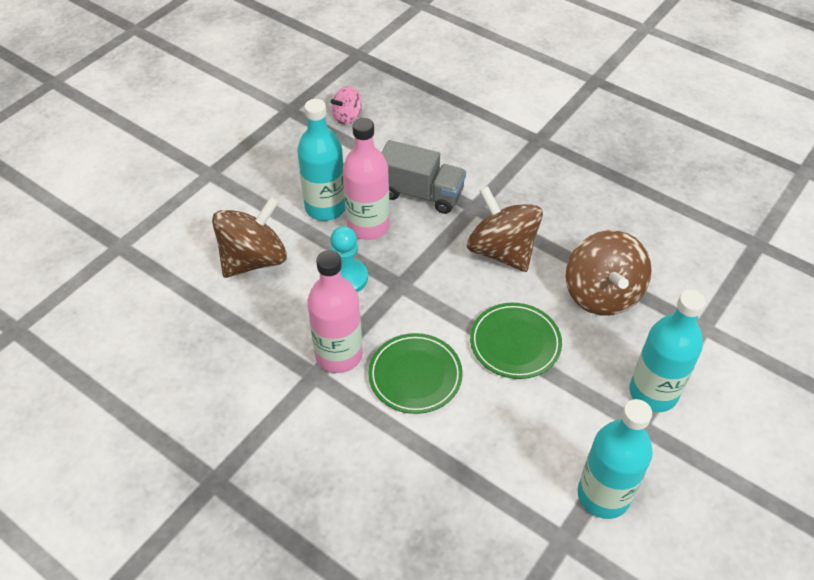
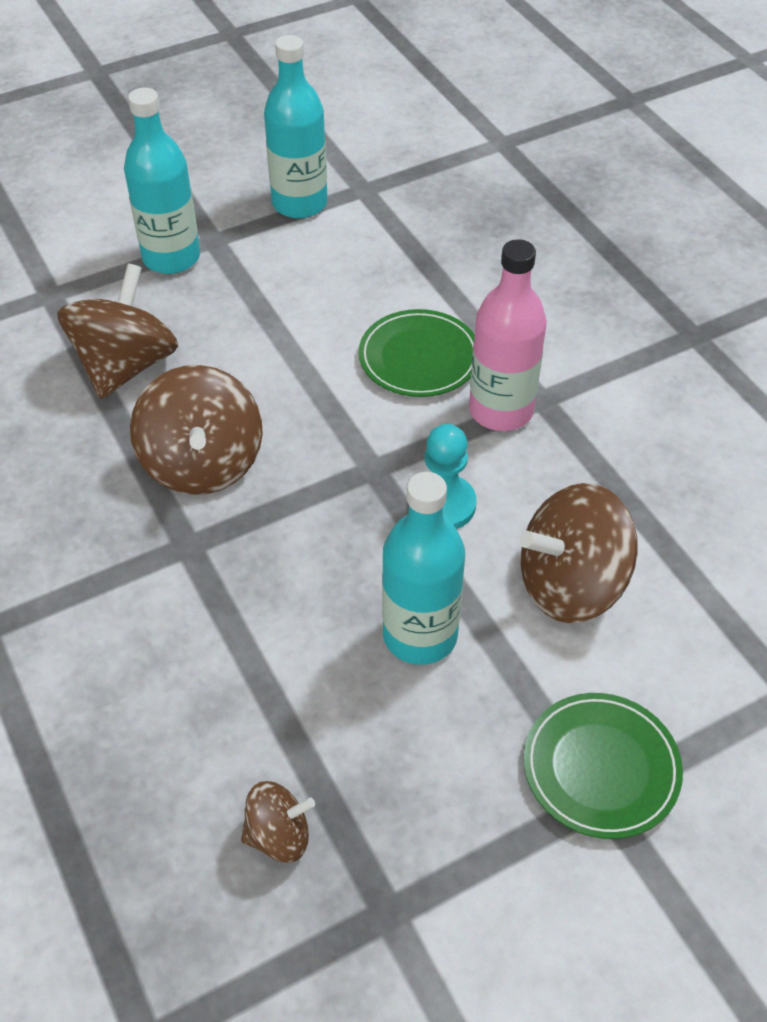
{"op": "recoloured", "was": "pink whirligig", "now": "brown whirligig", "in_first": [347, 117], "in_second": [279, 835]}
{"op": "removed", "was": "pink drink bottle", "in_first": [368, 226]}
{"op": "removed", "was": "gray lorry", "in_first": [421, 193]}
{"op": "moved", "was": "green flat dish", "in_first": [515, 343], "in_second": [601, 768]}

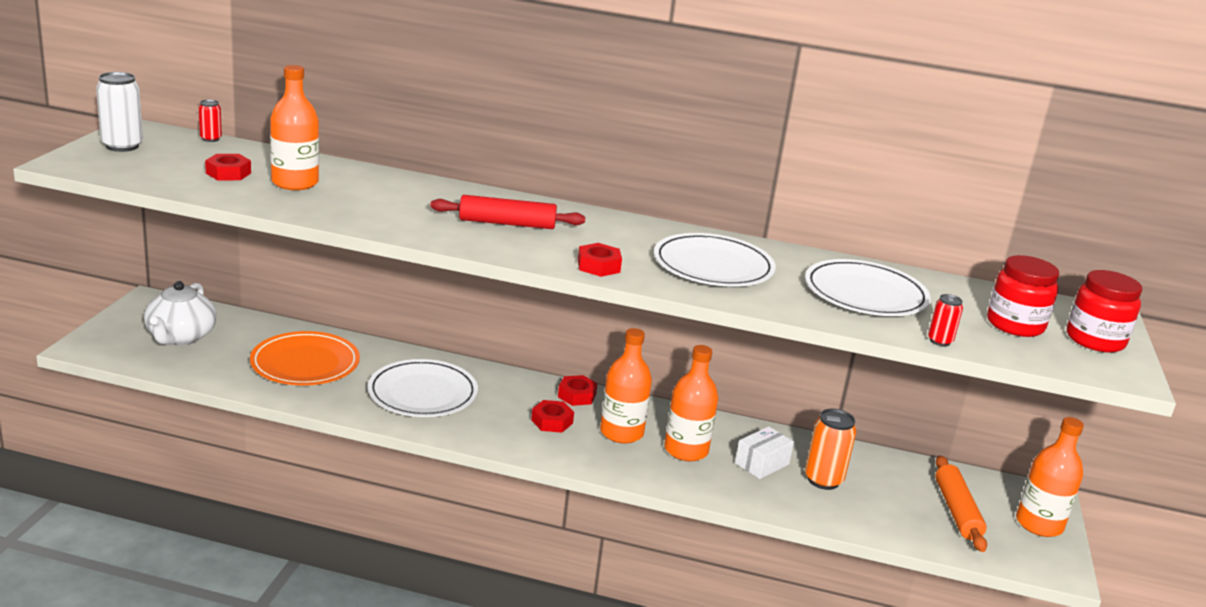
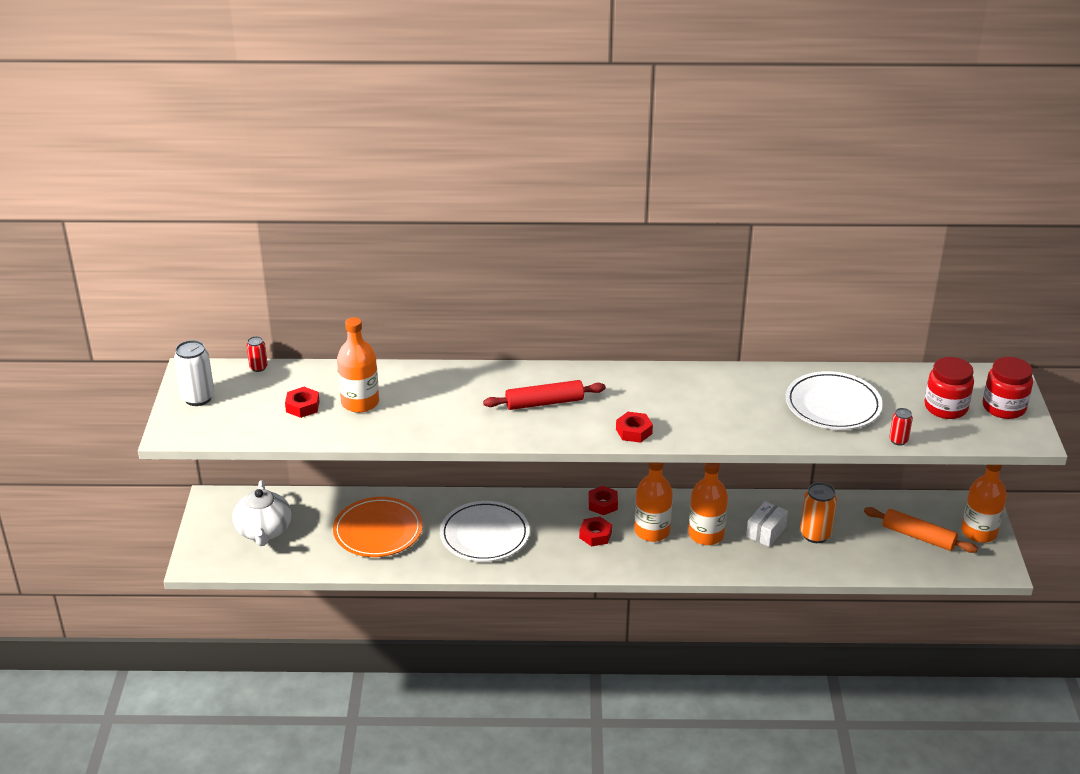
{"op": "removed", "was": "snow-white flat dish", "in_first": [713, 266]}
{"op": "turned", "was": "bright orange dough roller", "in_first": [957, 511], "in_second": [918, 536], "clockwise": -45}

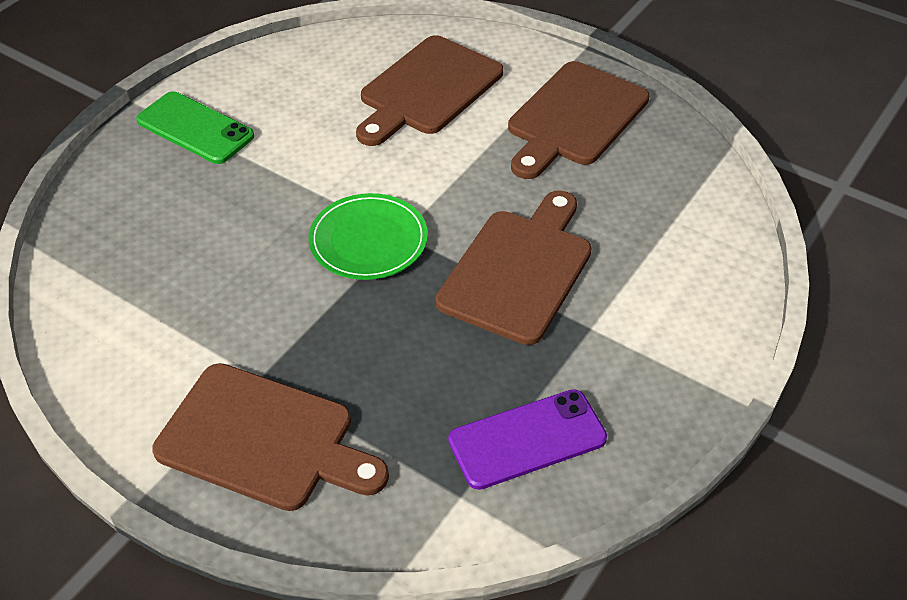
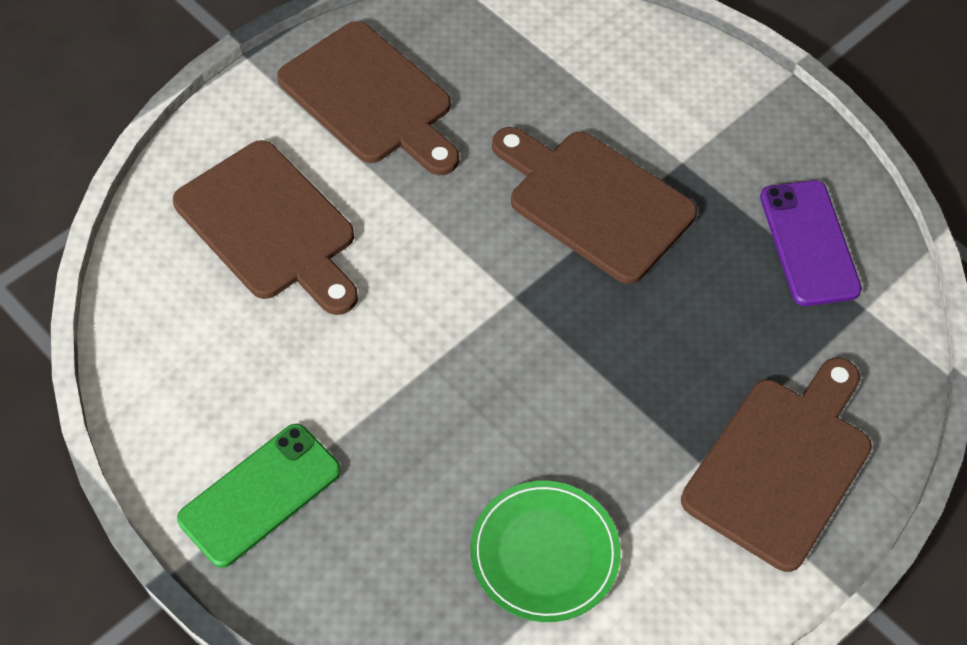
{"op": "moved", "was": "green flat dish", "in_first": [368, 240], "in_second": [544, 553]}

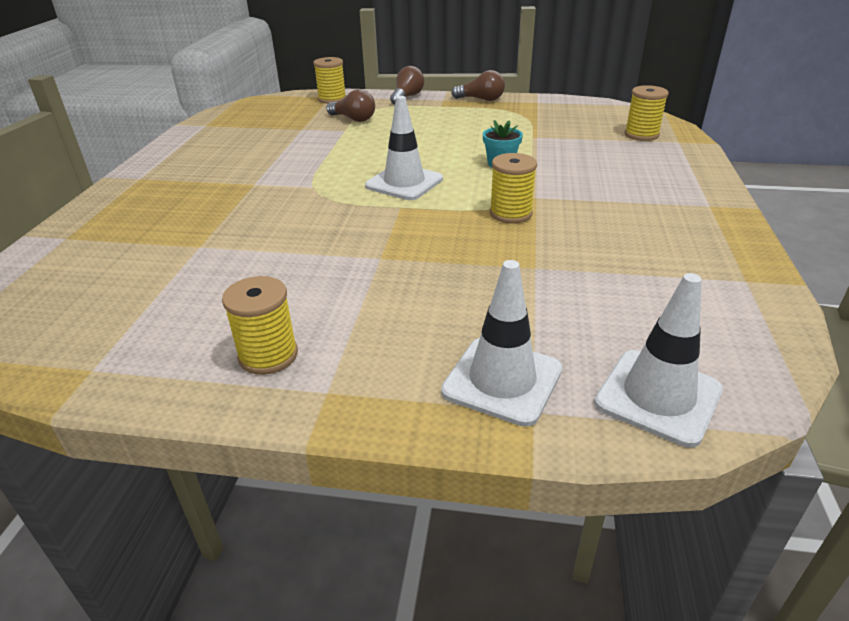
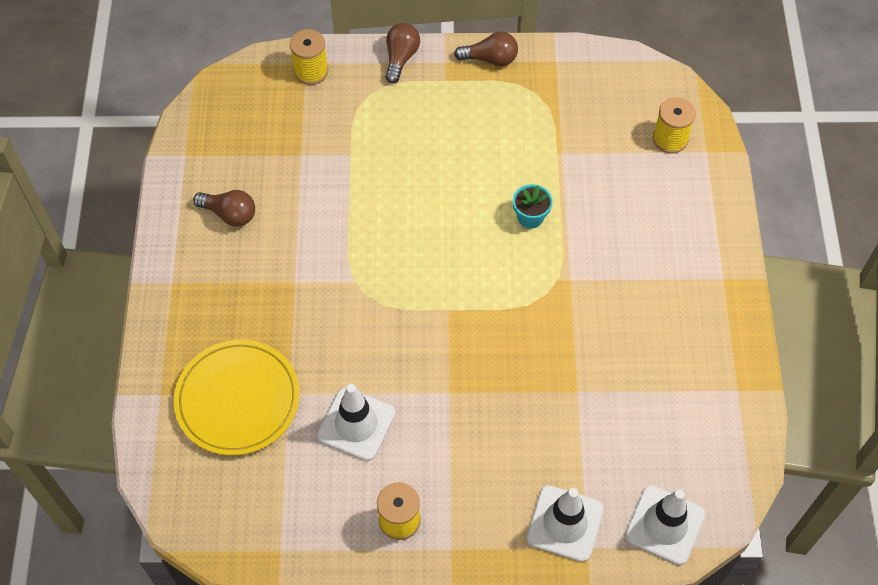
{"op": "moved", "was": "brown light bulb", "in_first": [354, 119], "in_second": [230, 214]}
{"op": "moved", "was": "snow-white safety cone", "in_first": [404, 183], "in_second": [356, 424]}
{"op": "removed", "was": "yellow reel of thread", "in_first": [510, 213]}
{"op": "added", "now": "yellow flat dish", "in_second": [237, 399]}

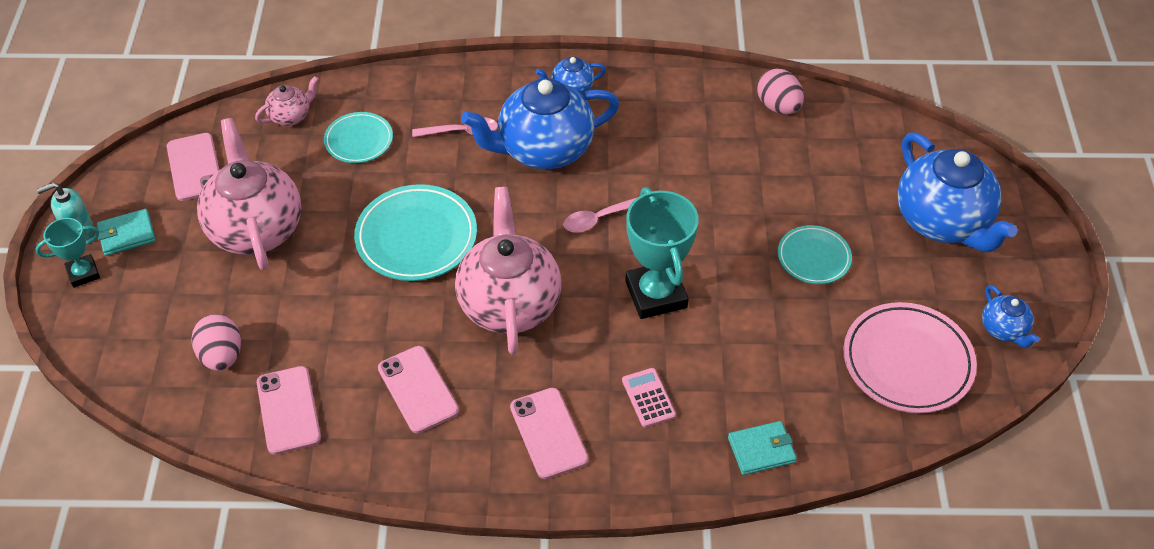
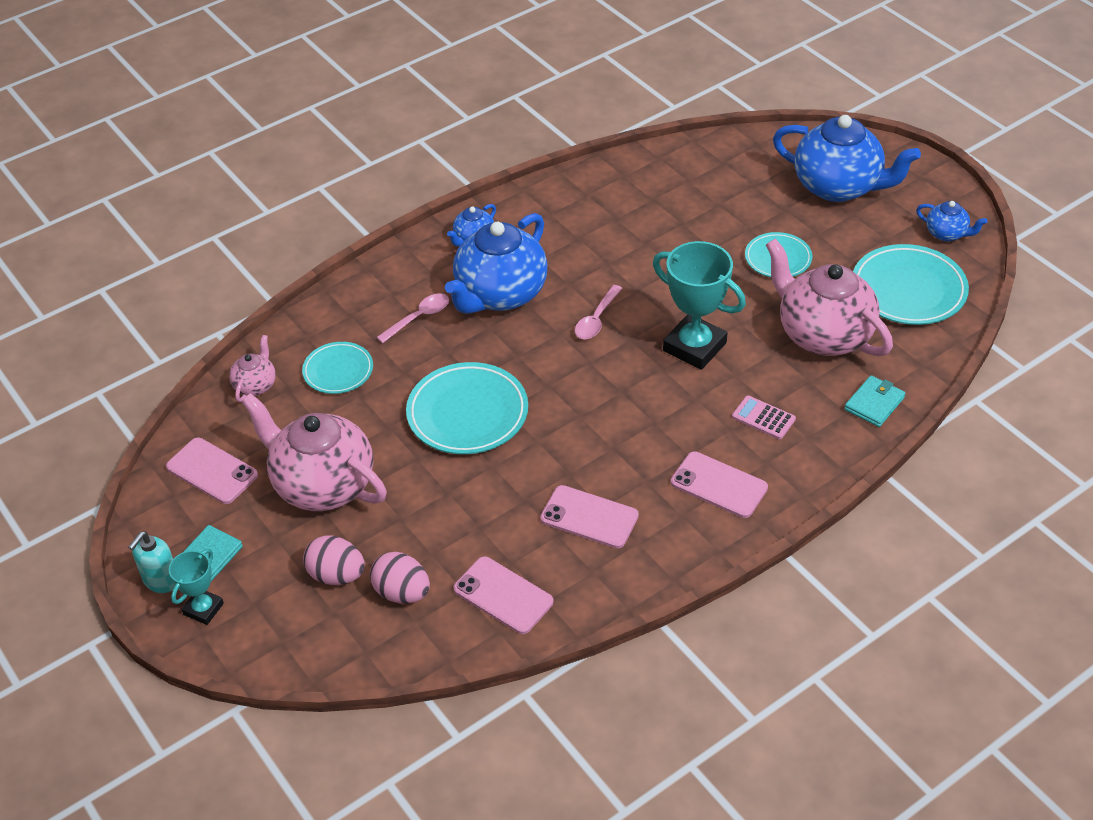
{"op": "moved", "was": "pink toy egg", "in_first": [778, 106], "in_second": [337, 575]}
{"op": "moved", "was": "pink teapot", "in_first": [509, 303], "in_second": [823, 334]}
{"op": "recoloured", "was": "pink flat dish", "now": "teal flat dish", "in_first": [907, 362], "in_second": [908, 290]}

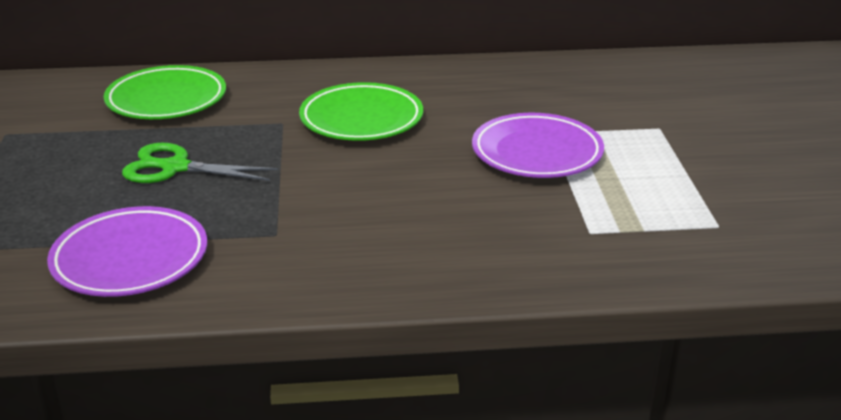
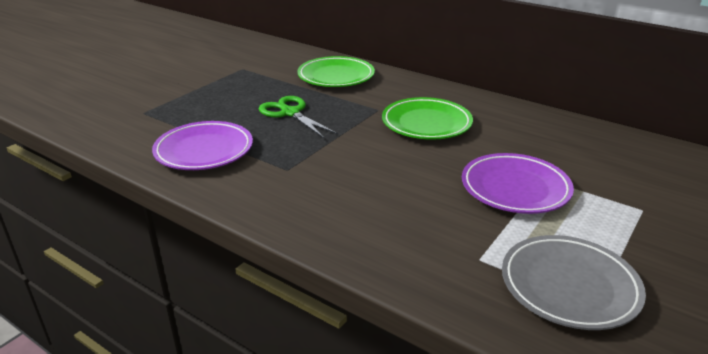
{"op": "added", "now": "gray flat dish", "in_second": [569, 286]}

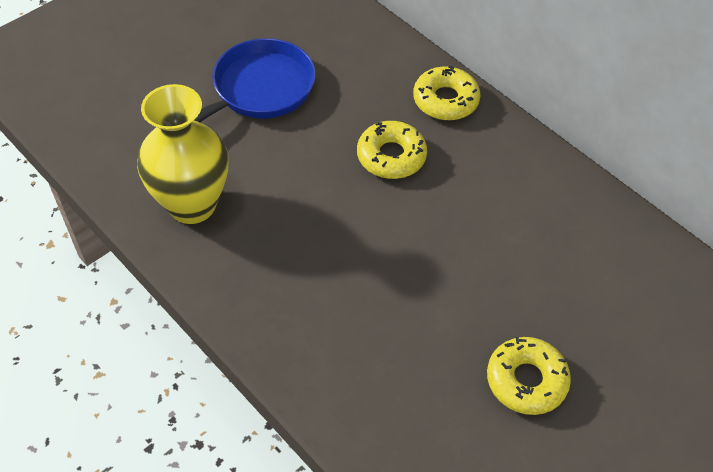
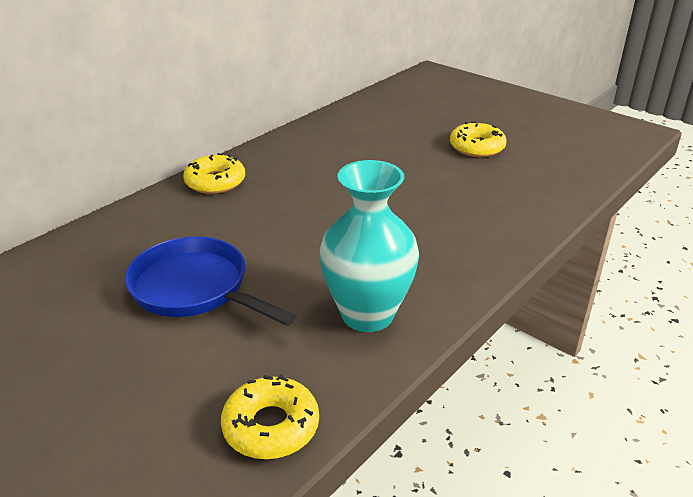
{"op": "recoloured", "was": "yellow flower vase", "now": "teal flower vase", "in_first": [192, 205], "in_second": [367, 314]}
{"op": "moved", "was": "yellow donut", "in_first": [391, 156], "in_second": [271, 426]}

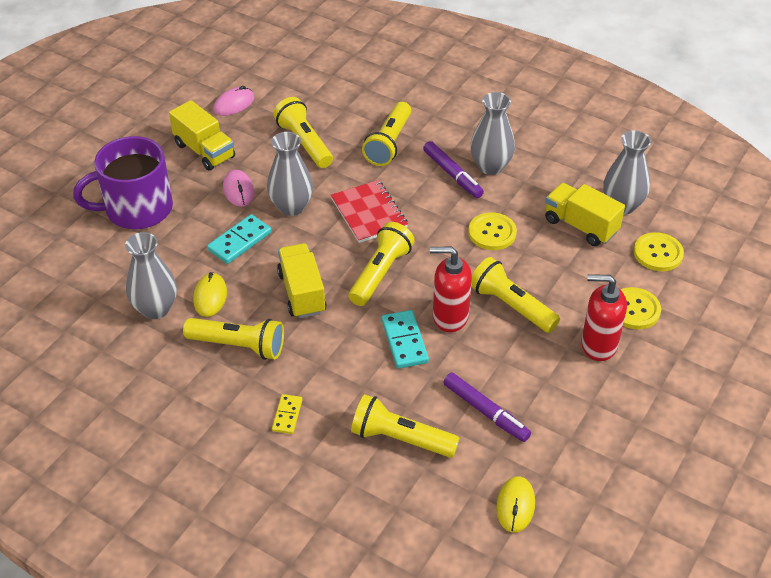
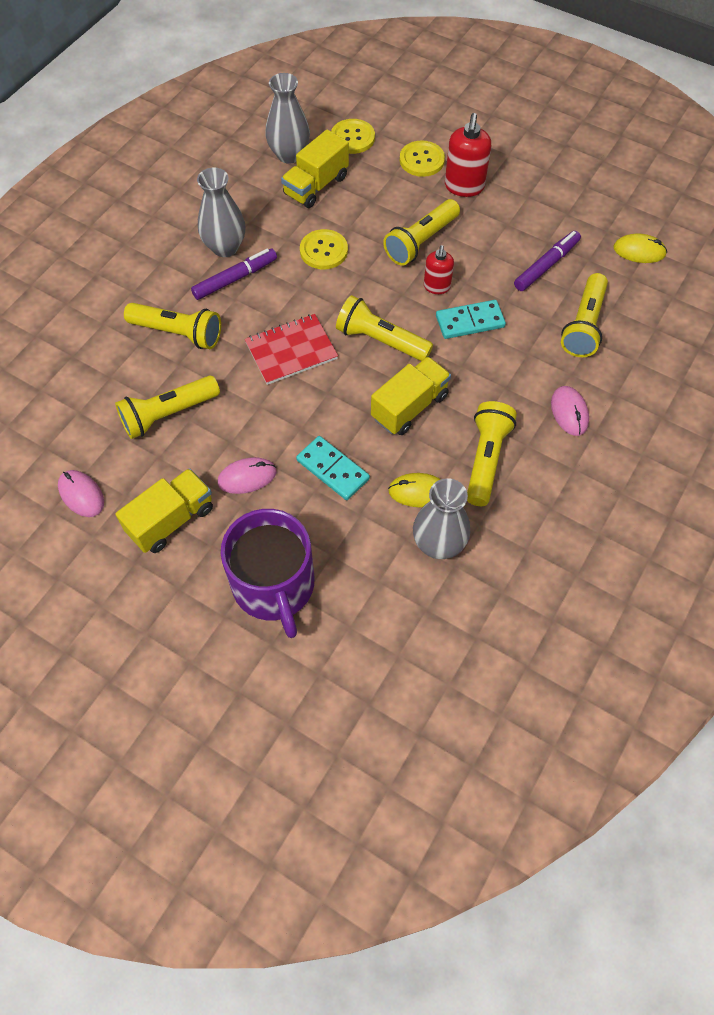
{"op": "removed", "was": "gray flower vase", "in_first": [291, 207]}
{"op": "turned", "was": "yellow lorry", "in_first": [302, 293], "in_second": [409, 407], "clockwise": 150}
{"op": "resized", "was": "red soap dispenser", "in_first": [450, 317], "in_second": [436, 287], "ratio": 0.63}
{"op": "replaced", "was": "yellow domino tile", "now": "pink mouse", "in_first": [287, 415], "in_second": [569, 412]}

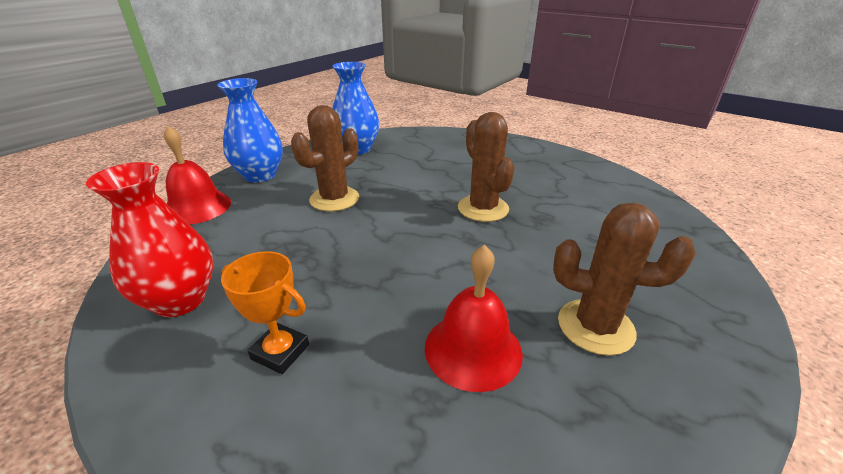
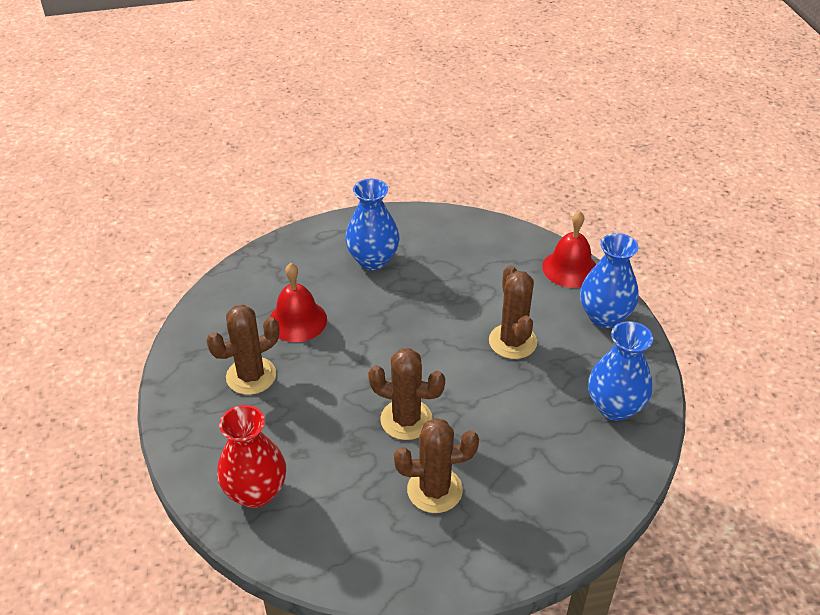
{"op": "moved", "was": "red flower vase", "in_first": [180, 300], "in_second": [256, 492]}
{"op": "replaced", "was": "bright orange prize cup", "now": "royal blue flower vase", "in_first": [280, 352], "in_second": [373, 260]}
{"op": "added", "now": "brown prickly plant", "in_second": [434, 490]}

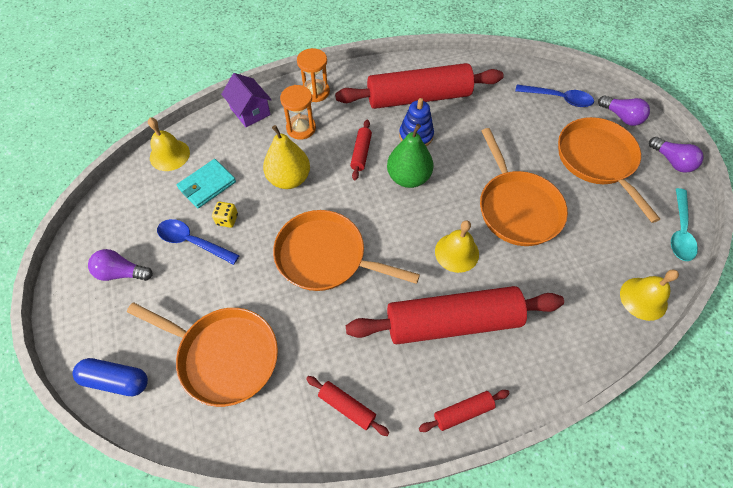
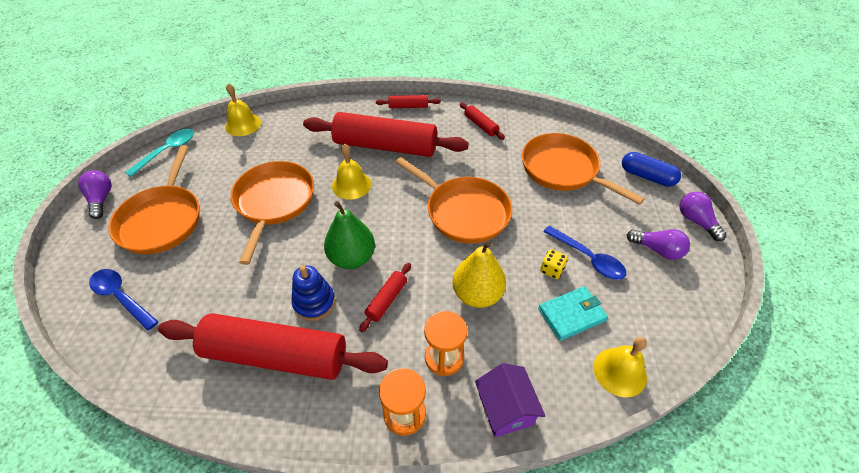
{"op": "moved", "was": "purple light bulb", "in_first": [621, 117], "in_second": [696, 221]}

